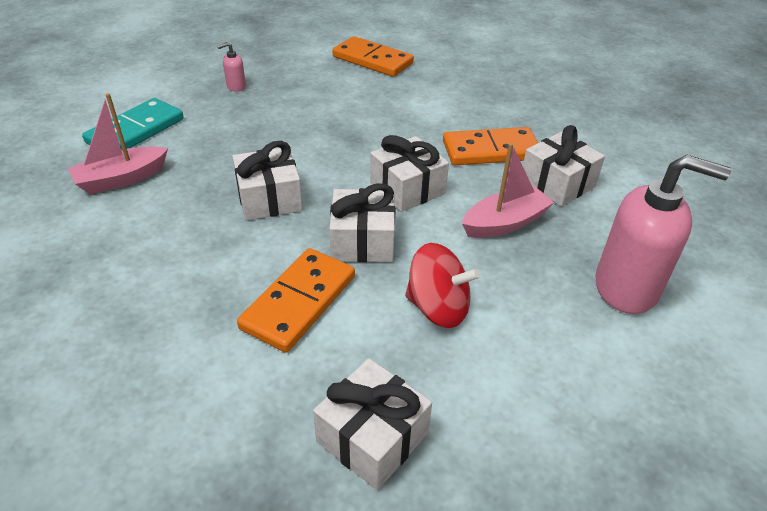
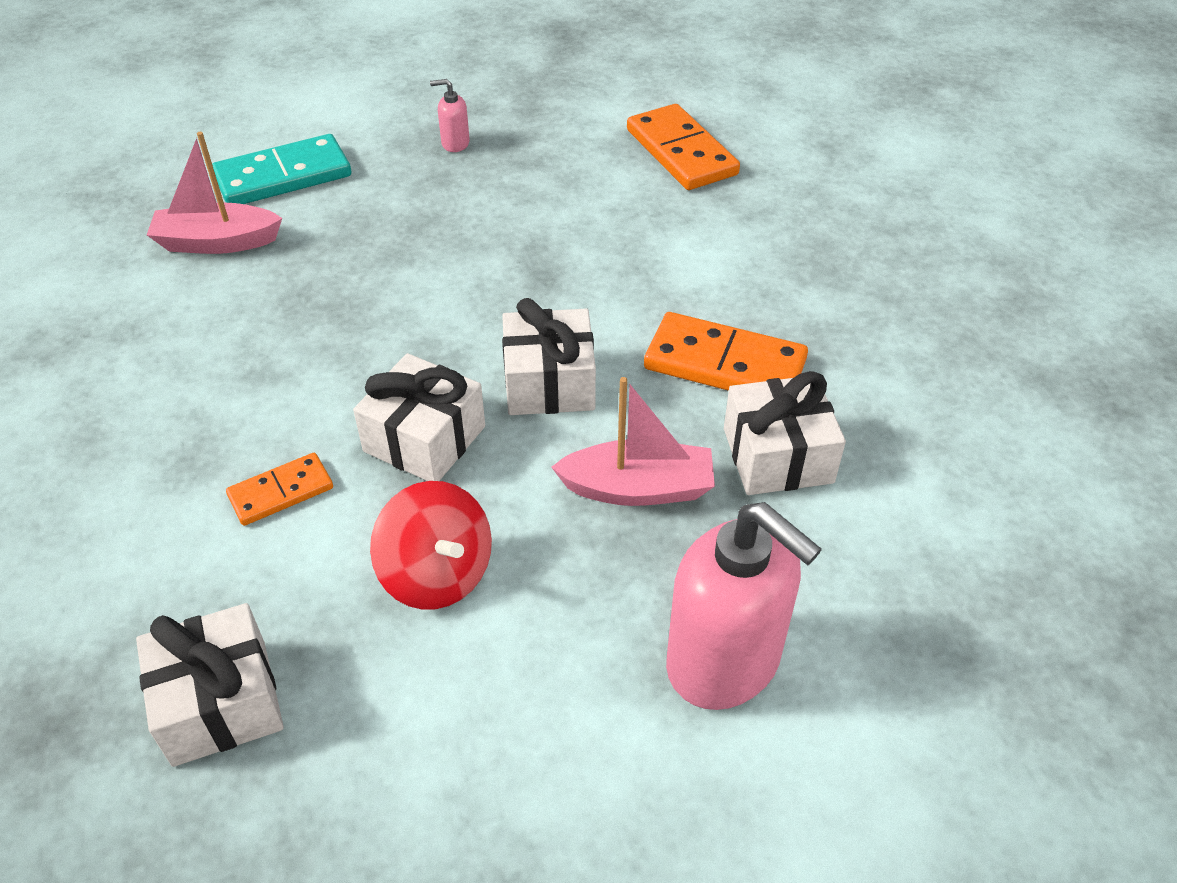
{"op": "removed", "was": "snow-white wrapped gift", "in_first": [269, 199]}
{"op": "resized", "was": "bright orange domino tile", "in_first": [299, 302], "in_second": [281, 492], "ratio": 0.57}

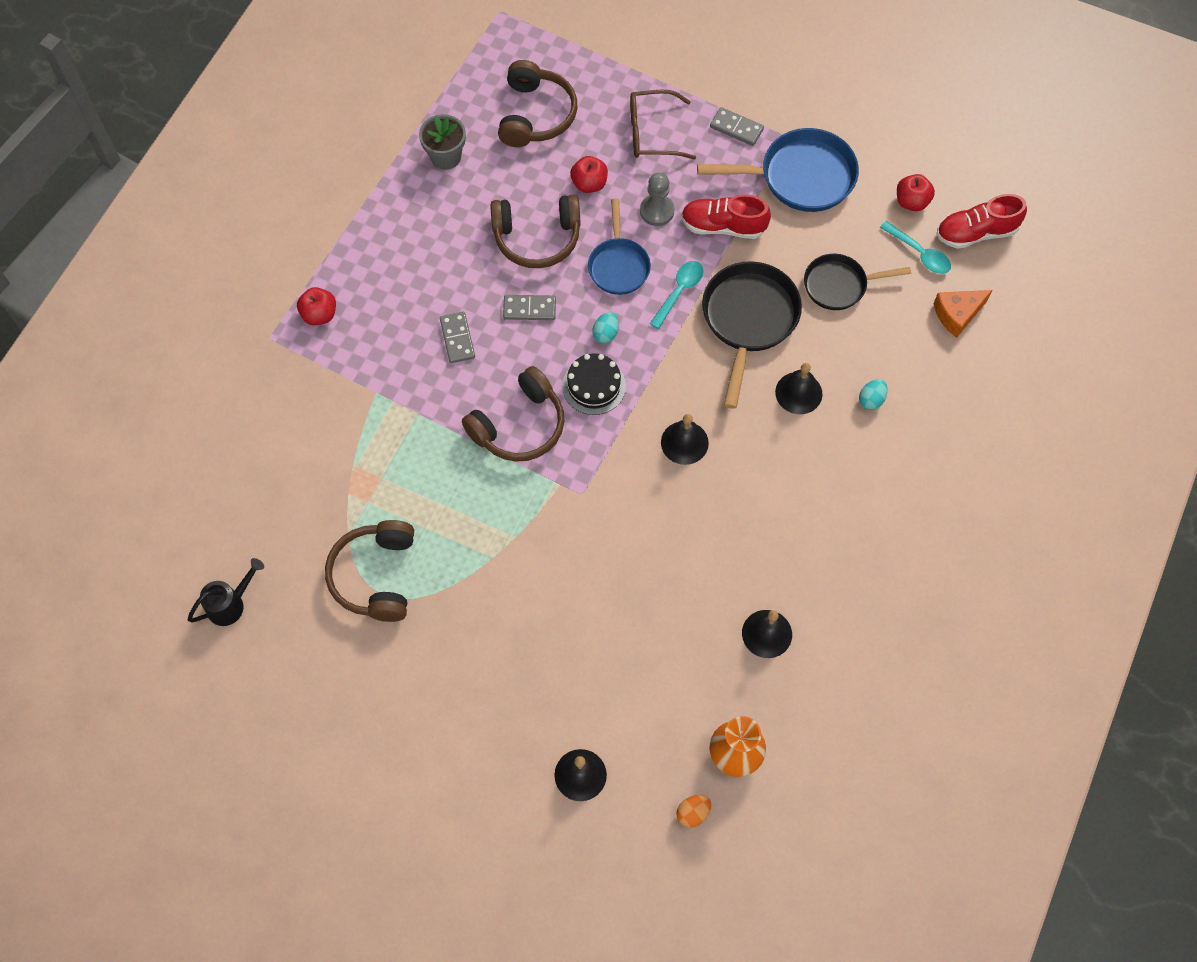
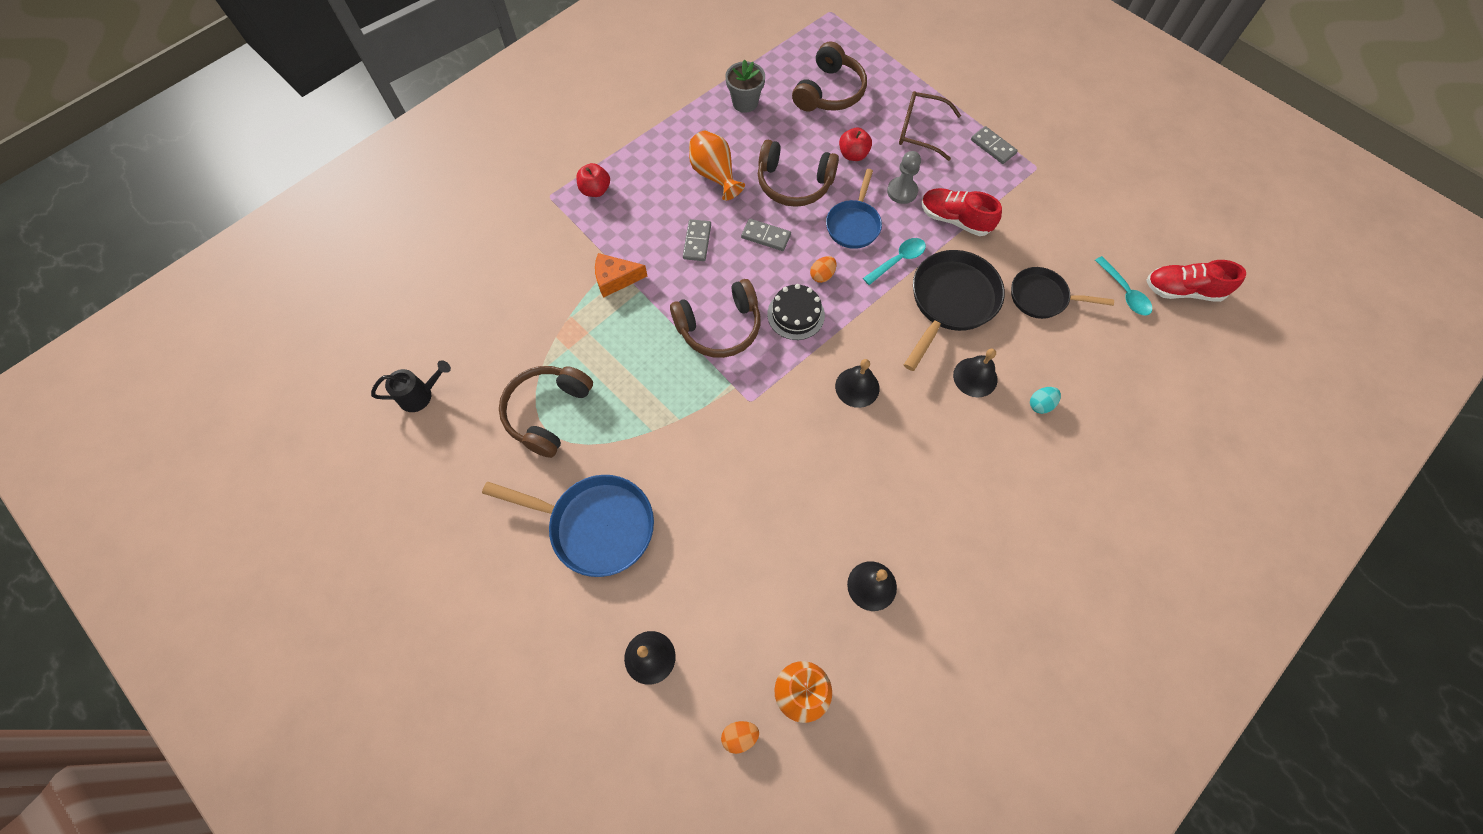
{"op": "moved", "was": "royal blue frying pan", "in_first": [800, 177], "in_second": [595, 526]}
{"op": "removed", "was": "red toy apple", "in_first": [911, 202]}
{"op": "moved", "was": "bright orange piece of cheese", "in_first": [957, 314], "in_second": [615, 279]}
{"op": "recoloured", "was": "teal toy egg", "now": "bright orange toy egg", "in_first": [606, 334], "in_second": [822, 275]}
{"op": "added", "now": "bright orange flower vase", "in_second": [715, 175]}

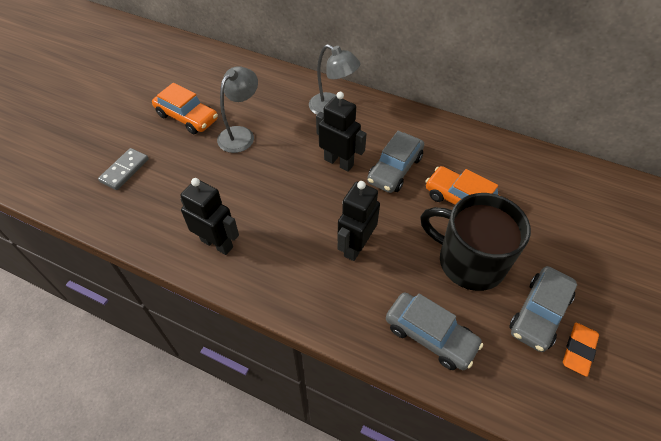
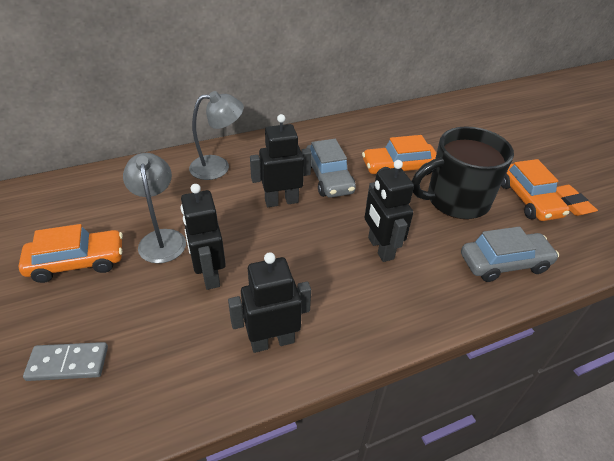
{"op": "turned", "was": "gray domino tile", "in_first": [125, 170], "in_second": [68, 363], "clockwise": -75}
{"op": "recoloured", "was": "gray automobile", "now": "bright orange automobile", "in_first": [539, 313], "in_second": [528, 199]}
{"op": "added", "now": "ebony robot figure", "in_second": [209, 274]}

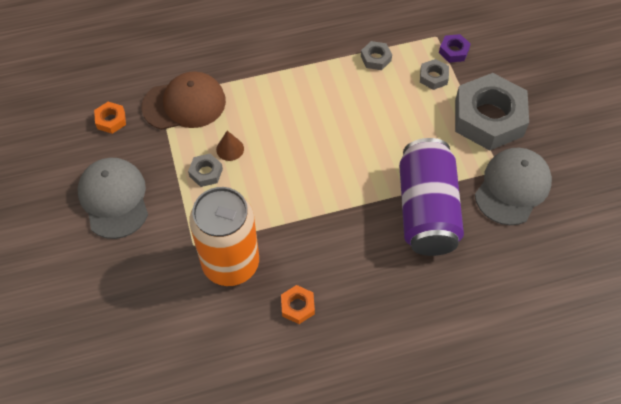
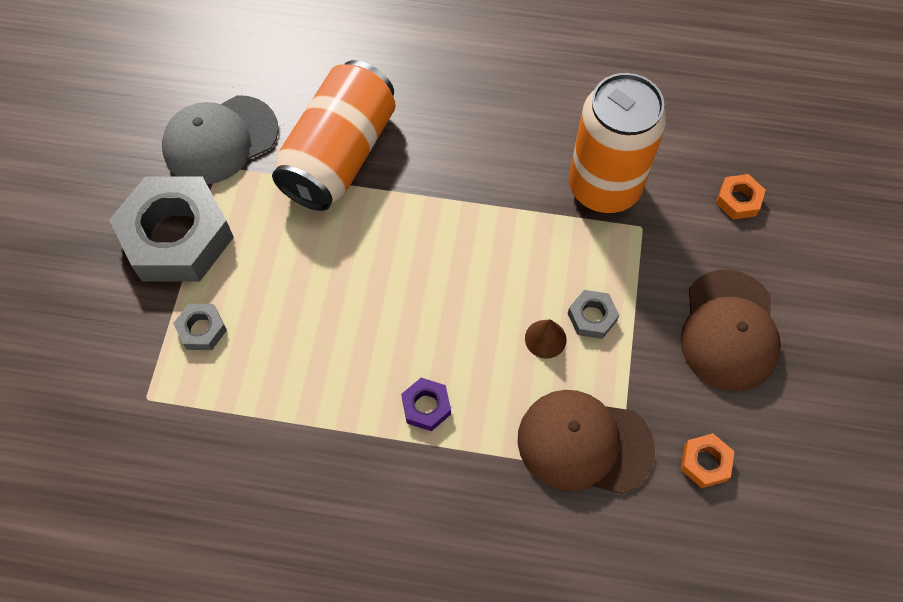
{"op": "moved", "was": "purple nut", "in_first": [453, 51], "in_second": [426, 406]}
{"op": "removed", "was": "gray nut", "in_first": [375, 58]}
{"op": "recoloured", "was": "purple tin", "now": "bright orange tin", "in_first": [426, 210], "in_second": [339, 155]}
{"op": "recoloured", "was": "gray cap", "now": "brown cap", "in_first": [114, 199], "in_second": [729, 330]}
{"op": "moved", "was": "bright orange nut", "in_first": [297, 306], "in_second": [738, 200]}

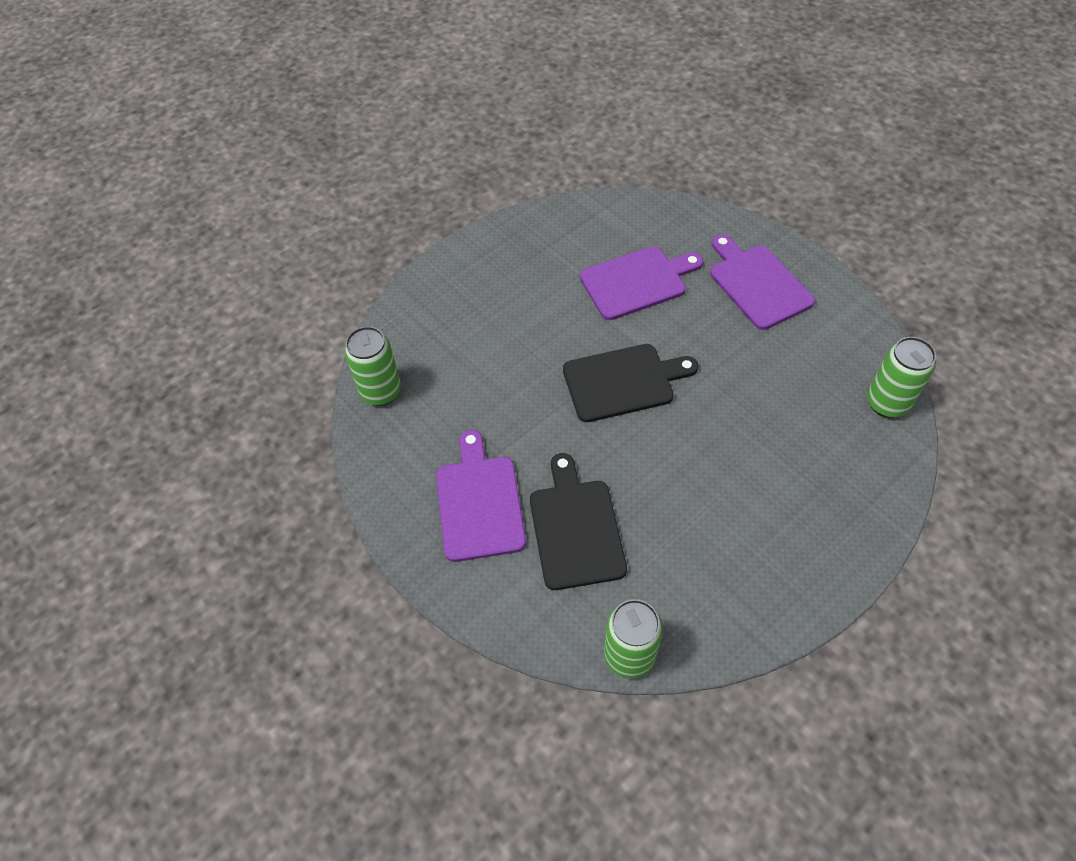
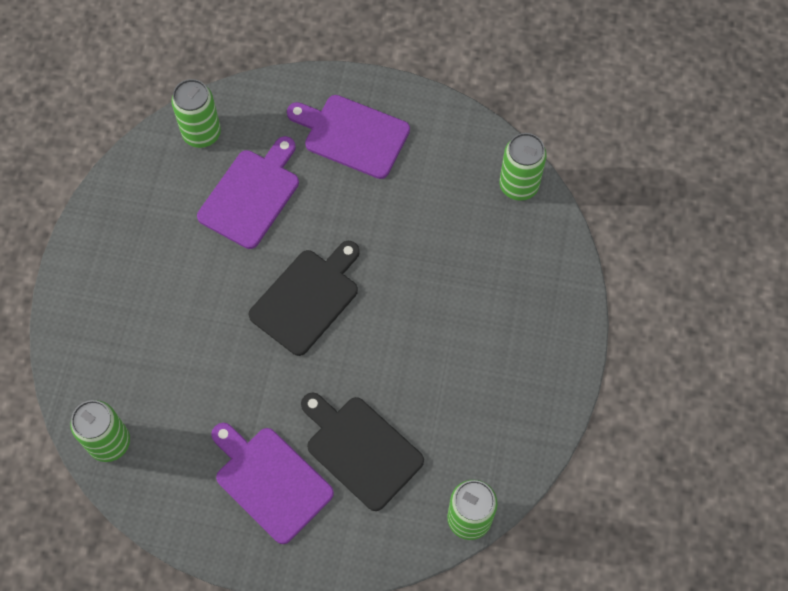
{"op": "added", "now": "green tin", "in_second": [202, 133]}

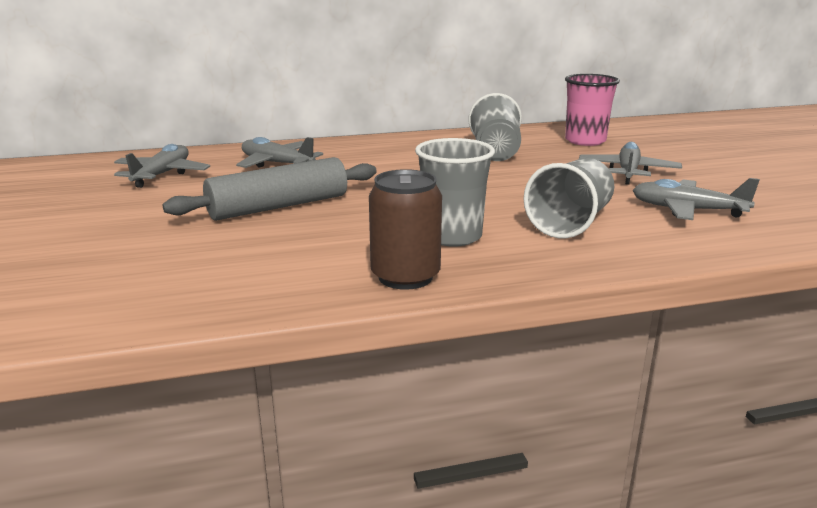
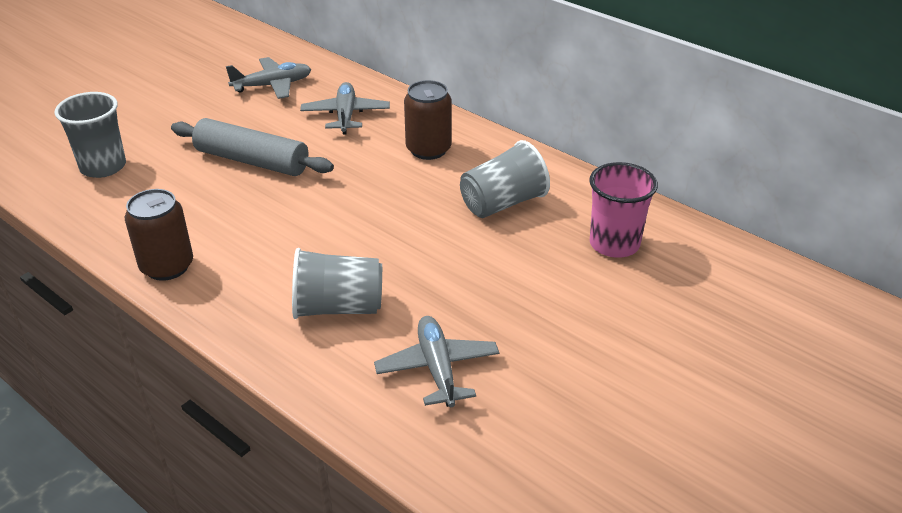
{"op": "moved", "was": "gray tumbler", "in_first": [452, 236], "in_second": [103, 167]}
{"op": "removed", "was": "gray aeroplane", "in_first": [628, 172]}
{"op": "added", "now": "brown tin", "in_second": [428, 149]}

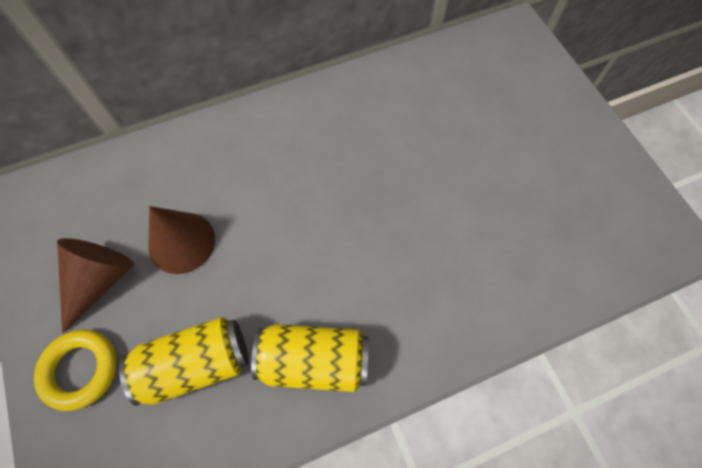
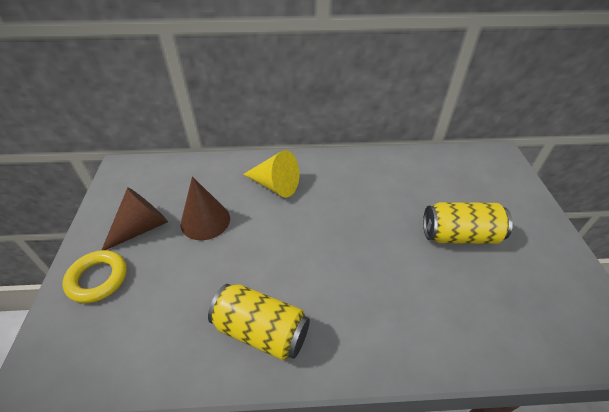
{"op": "moved", "was": "yellow tin", "in_first": [196, 364], "in_second": [459, 235]}
{"op": "added", "now": "yellow cone shape", "in_second": [275, 185]}

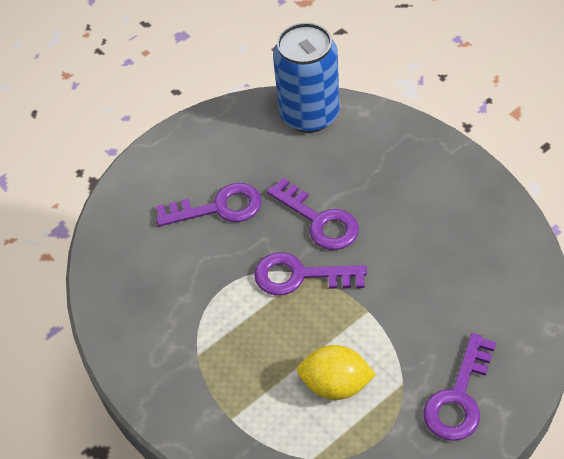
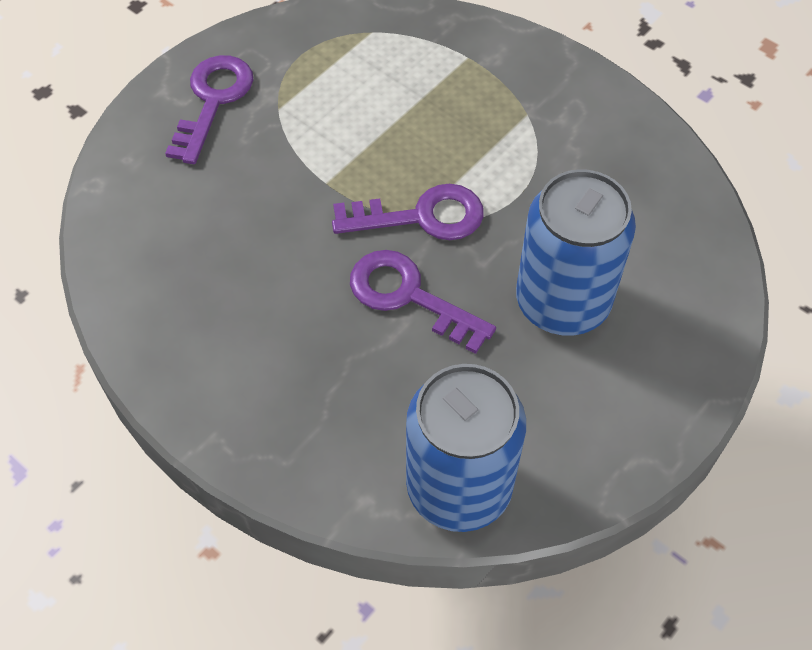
{"op": "replaced", "was": "purple latchkey", "now": "royal blue tin", "in_first": [218, 208], "in_second": [562, 302]}
{"op": "removed", "was": "yellow lemon", "in_first": [336, 385]}

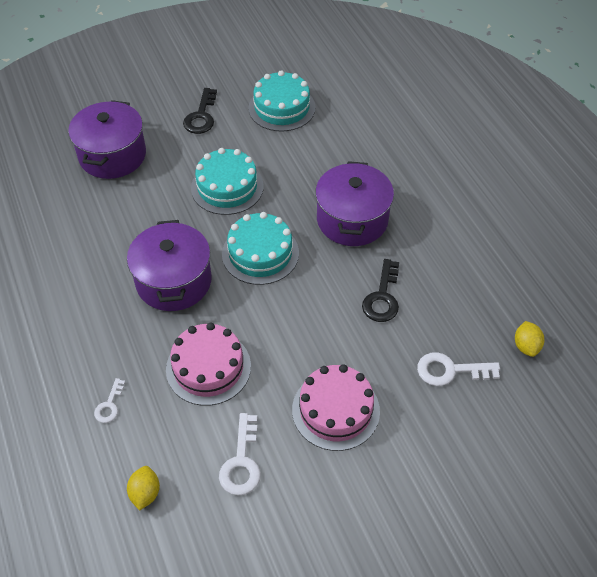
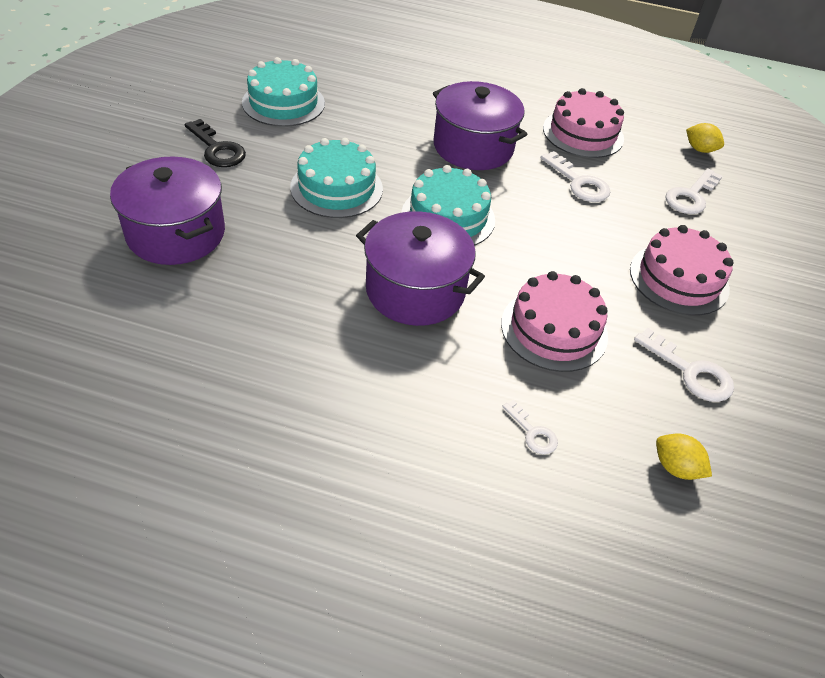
{"op": "recoloured", "was": "ebony latchkey", "now": "snow-white latchkey", "in_first": [382, 297], "in_second": [578, 183]}
{"op": "added", "now": "pink gateau", "in_second": [583, 133]}

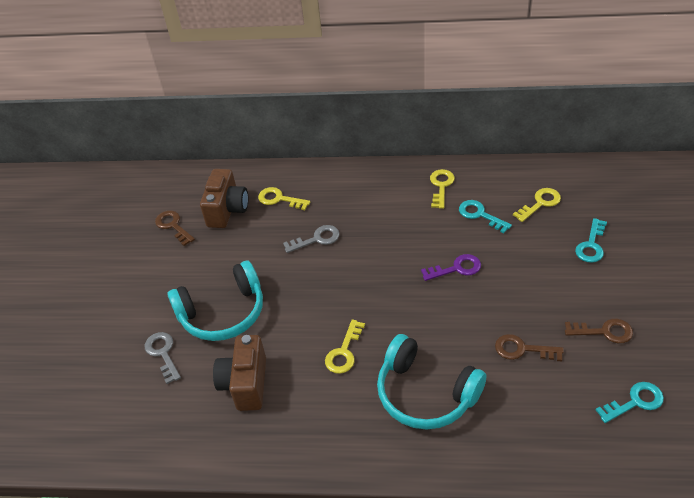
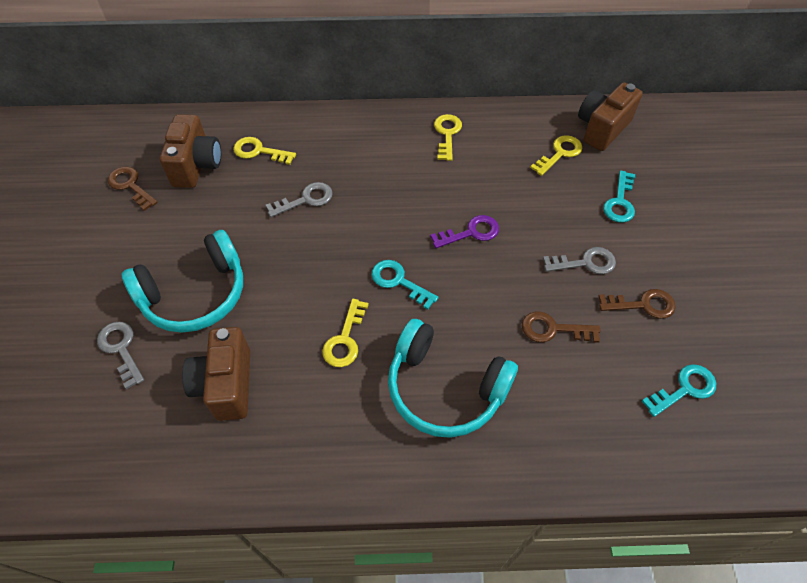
{"op": "moved", "was": "teal latchkey", "in_first": [480, 215], "in_second": [399, 281]}
{"op": "added", "now": "brown compact camera", "in_second": [602, 129]}
{"op": "added", "now": "gray latchkey", "in_second": [585, 263]}

